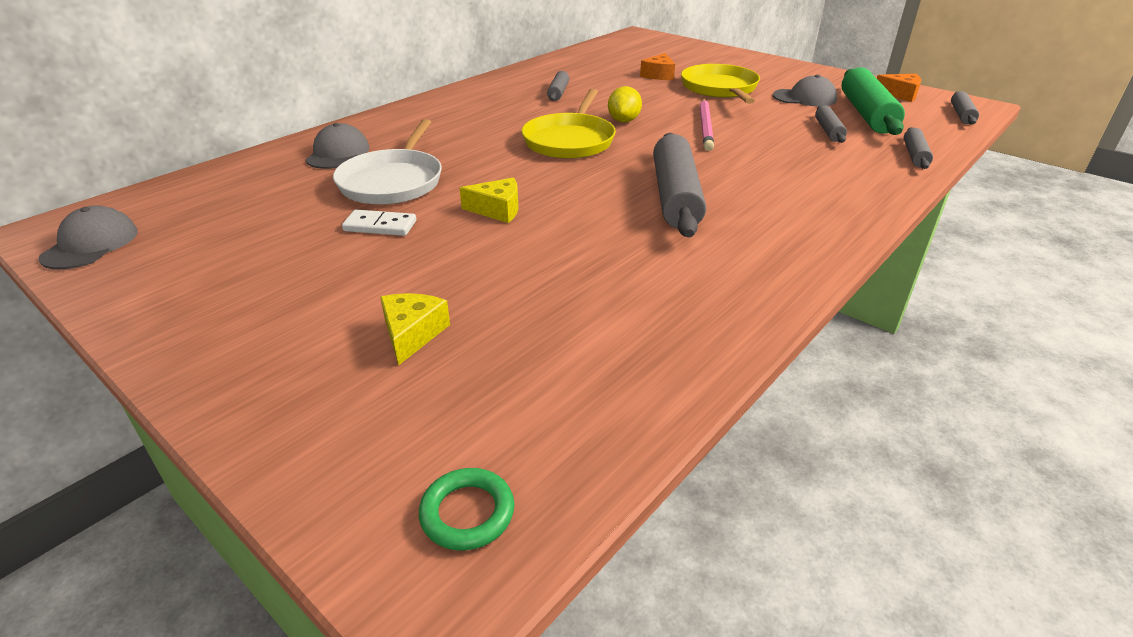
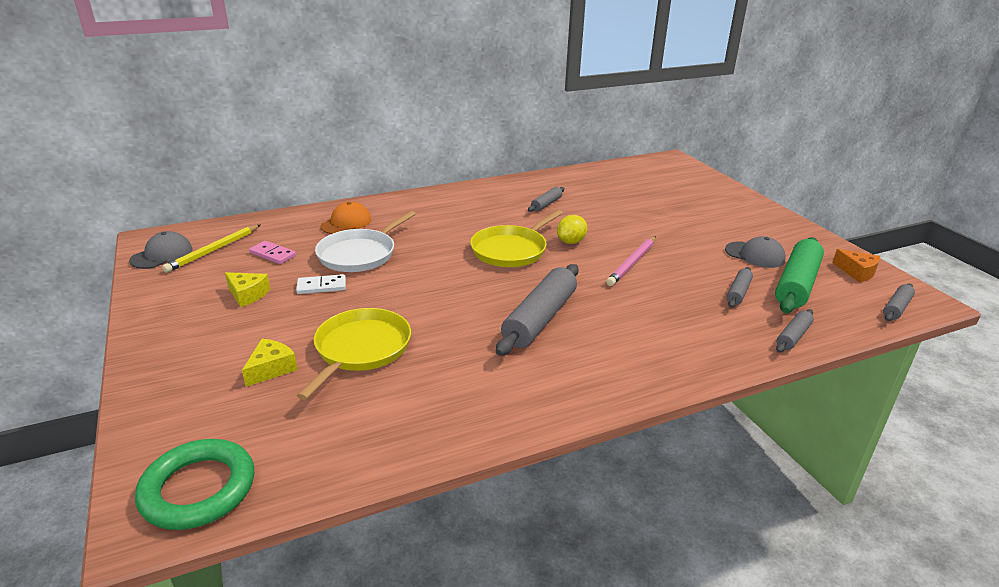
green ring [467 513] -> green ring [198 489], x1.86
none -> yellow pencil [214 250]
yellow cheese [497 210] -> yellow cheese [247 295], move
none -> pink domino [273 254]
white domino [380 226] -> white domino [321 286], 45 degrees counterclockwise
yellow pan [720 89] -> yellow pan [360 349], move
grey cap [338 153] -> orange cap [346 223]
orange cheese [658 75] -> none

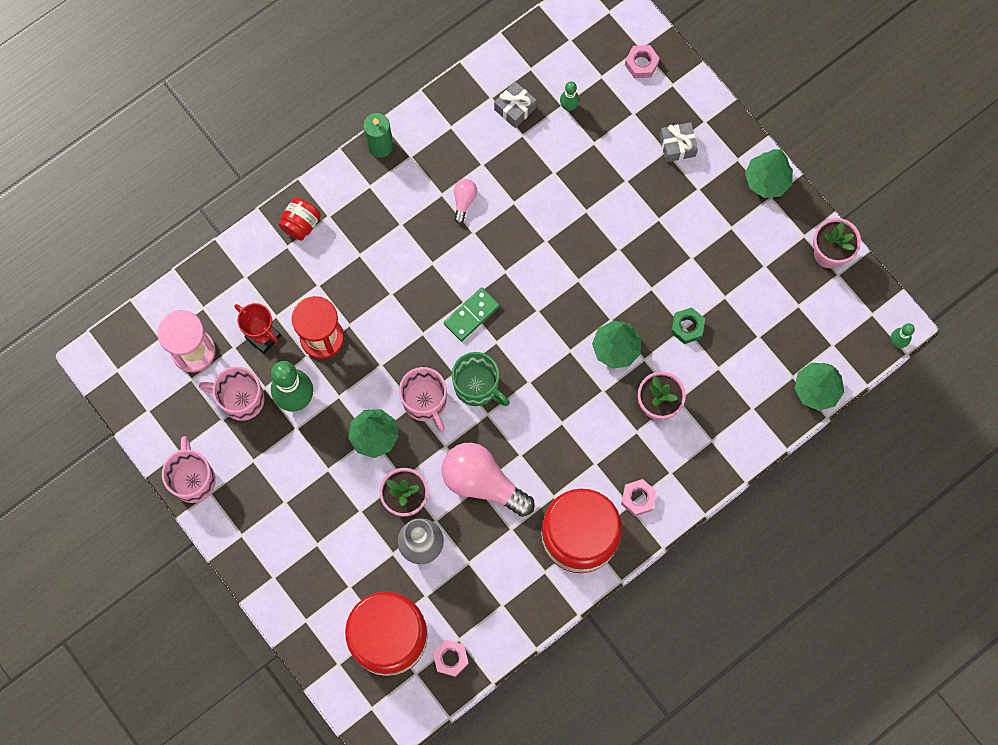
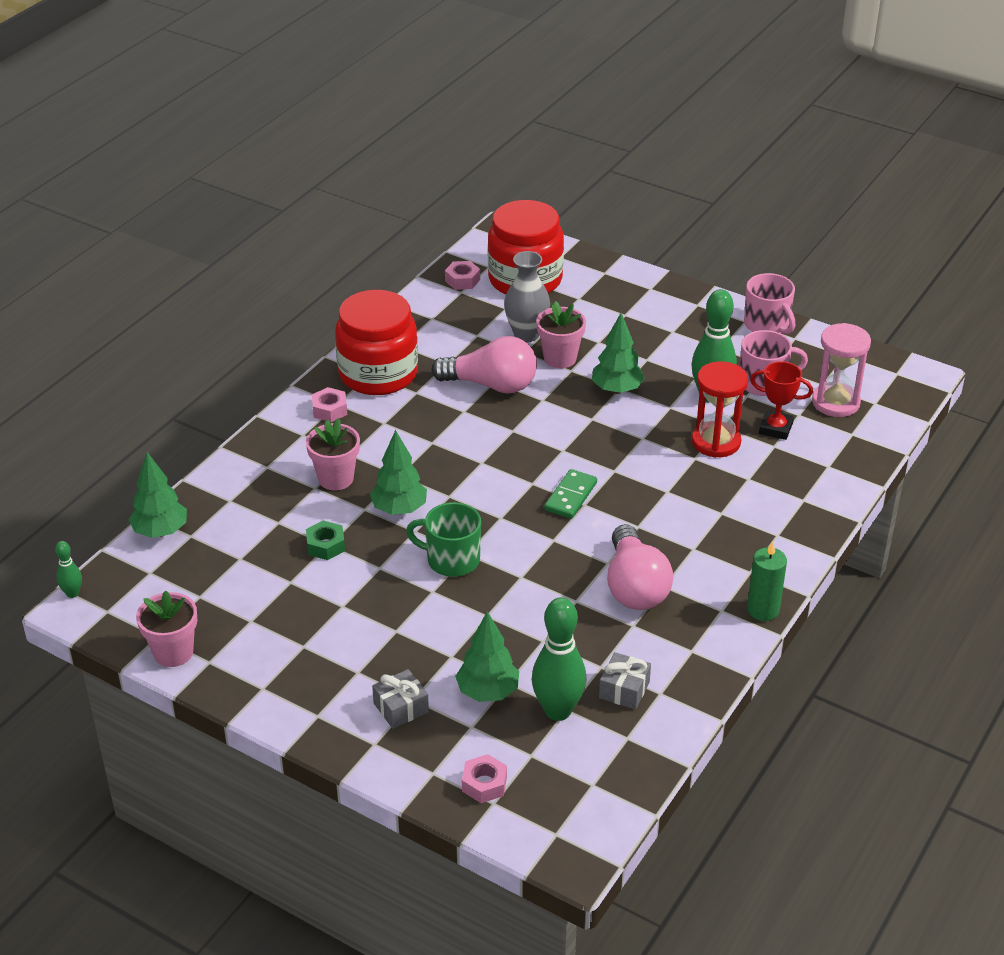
green mug [477 386] -> green mug [451 560], move
green tree [766 181] -> green tree [487 692], move
green bowling pin [568 106] -> green bowling pin [558 710], x2.06
pink light bulb [464 201] -> pink light bulb [634 586], x2.19
red jar [301 224] -> none
pink mug [425 402] -> none

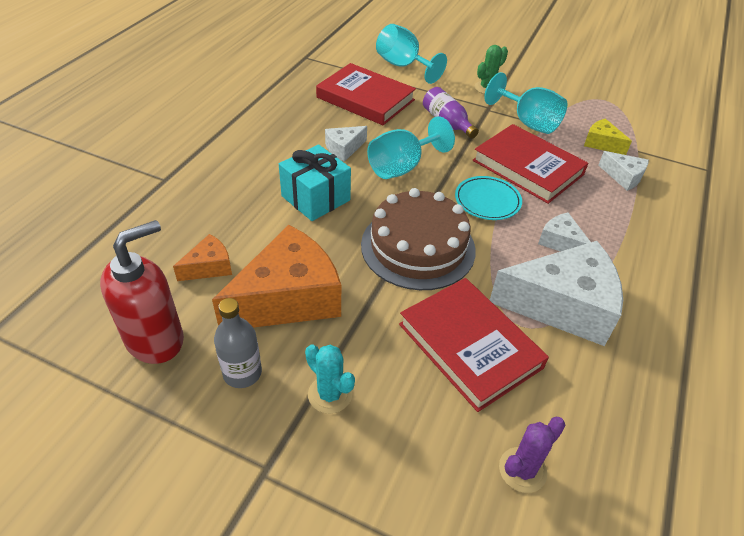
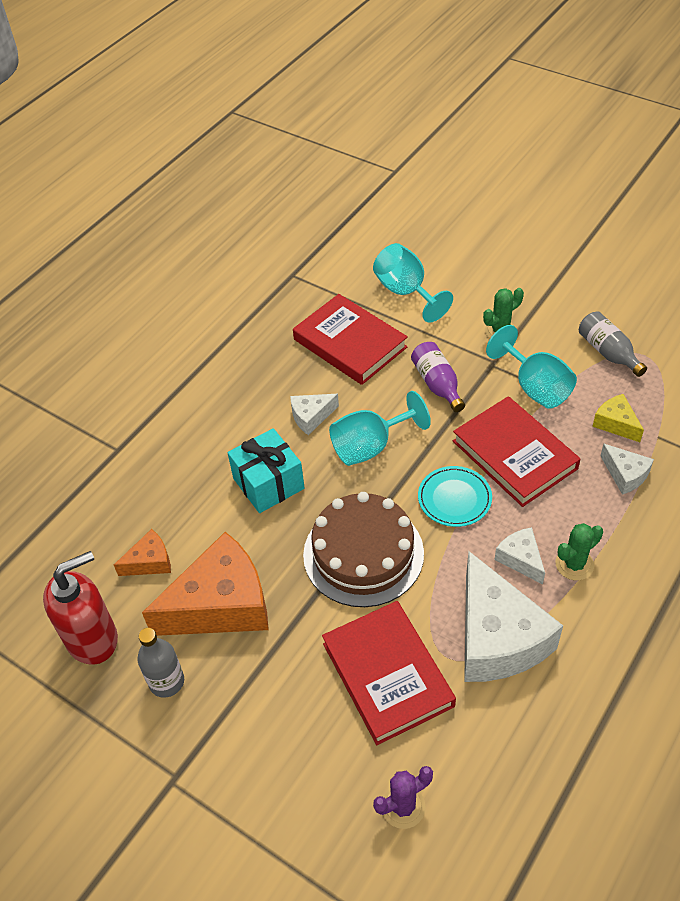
white cheese [562 305] -> white cheese [497 637], 60 degrees clockwise
none -> green cactus [574 564]
none -> grey bottle [608 352]
turquoise cactus [330 394] -> none

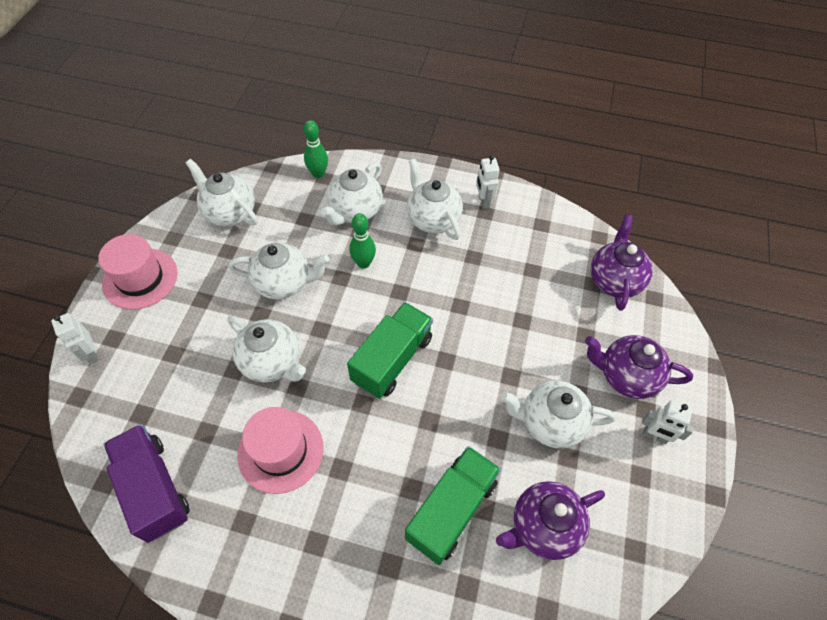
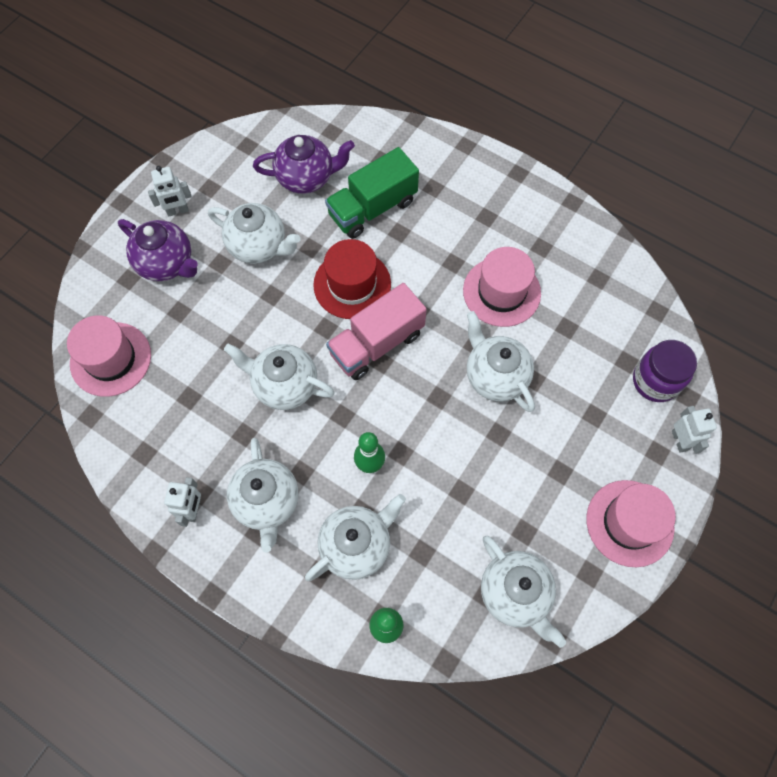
purple teapot [614 280] -> pink hat [110 359]
white robot [654 436] -> white robot [177 211], 120 degrees clockwise
white teapot [284 283] -> white teapot [284 385], move
none -> red hat [352 284]
green truck [392 359] -> pink truck [377 343]
none -> purple jar [655 381]
purple truck [154 489] -> none

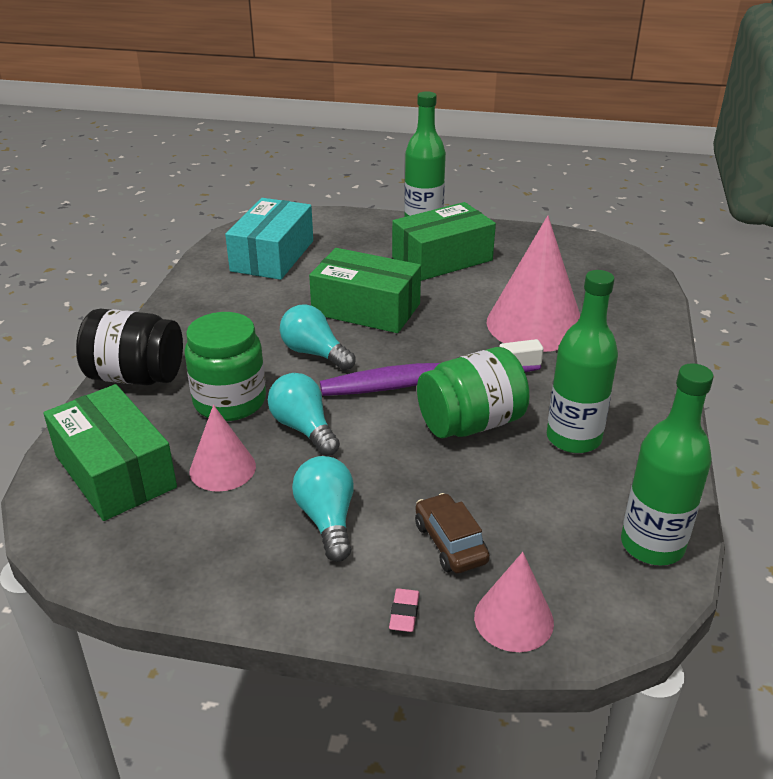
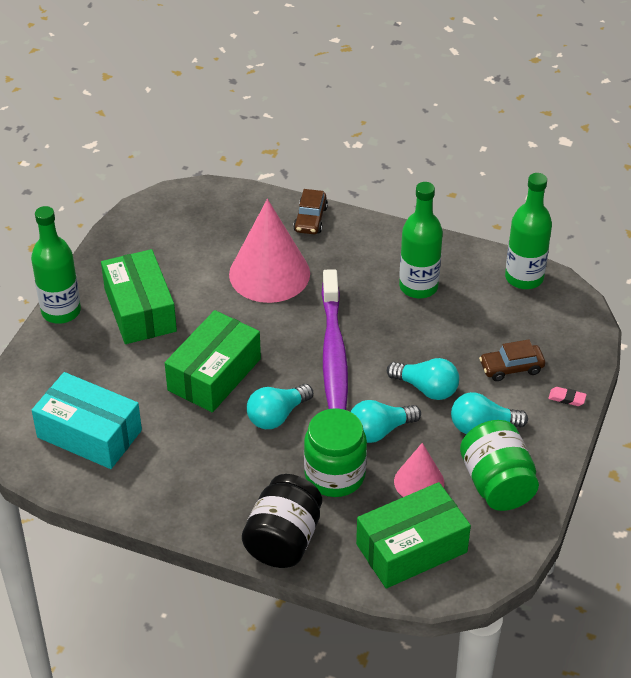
none -> brown car [310 219]
none -> turquoise light bulb [426 388]
green jar [471 423] -> green jar [497 484], move
pink cone [513 619] -> none

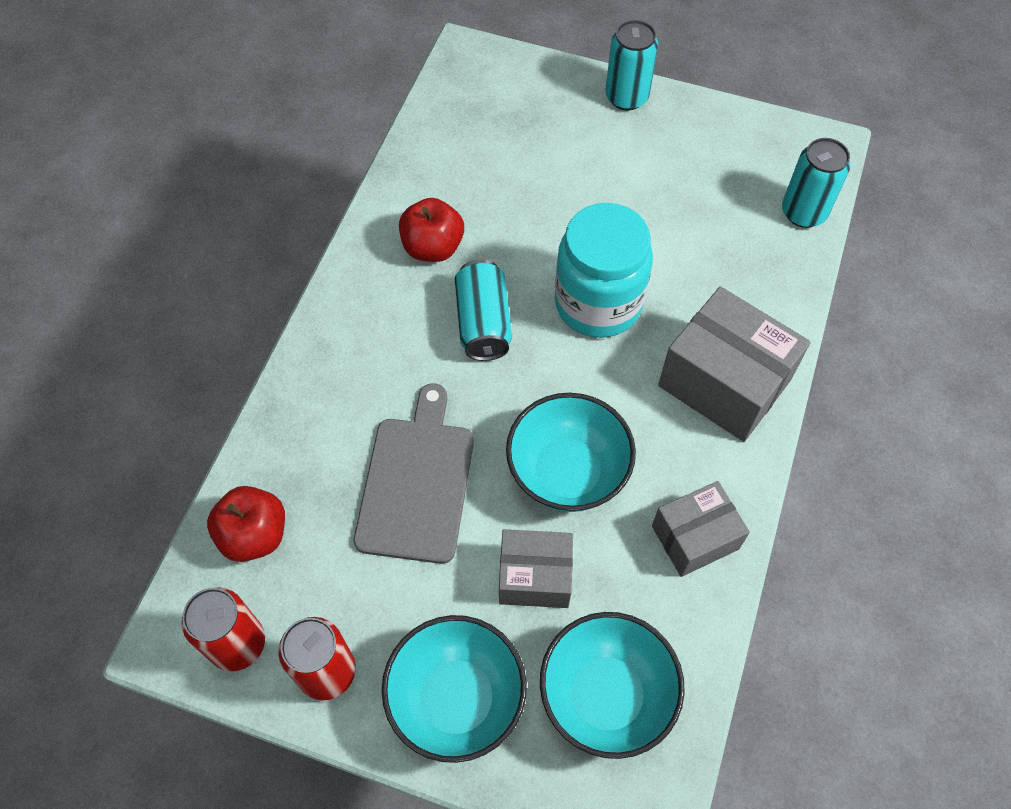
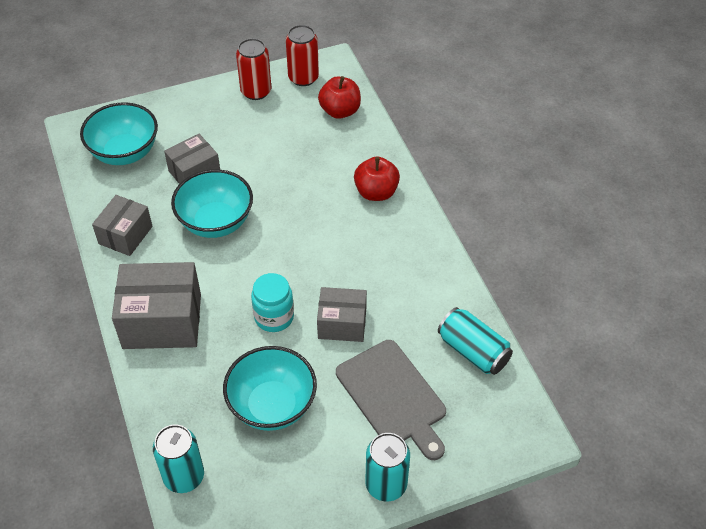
turquoise bowl [456 699] -> turquoise bowl [272 405], move
turquoise jar [598 303] -> turquoise jar [274 317], x0.60
none -> grey box [342 324]
grey cutting board [417 482] -> grey cutting board [393 397], move
red apple [433 247] -> red apple [376 192], move
turquoise can [483 323] -> turquoise can [473 351], move

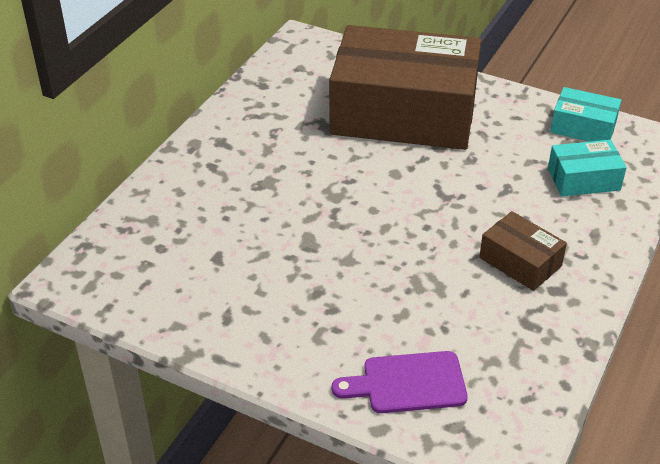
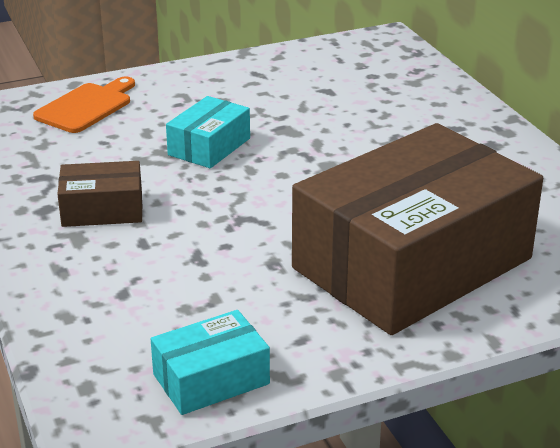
purple cutting board [408 383] -> orange cutting board [87 107]
turquoise box [583 179] -> turquoise box [209 146], move

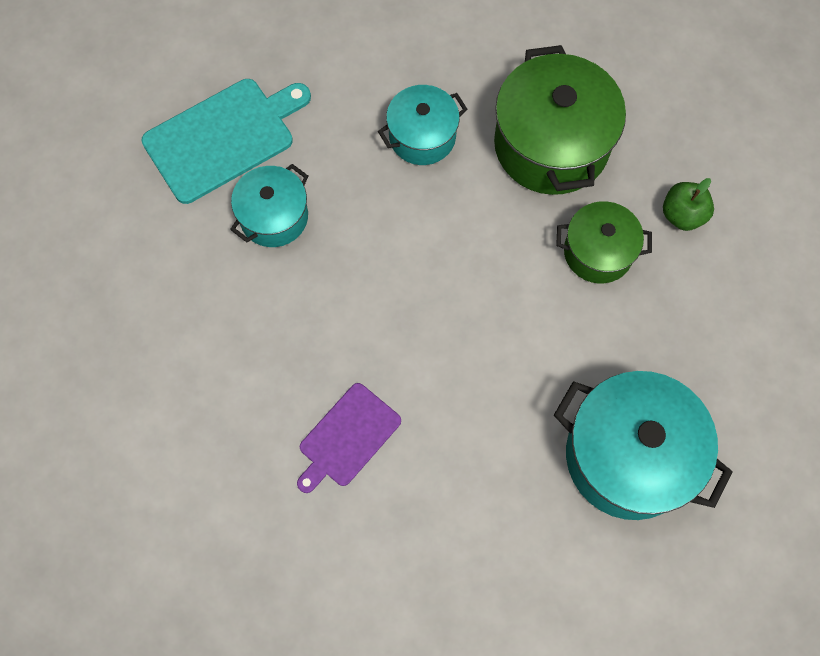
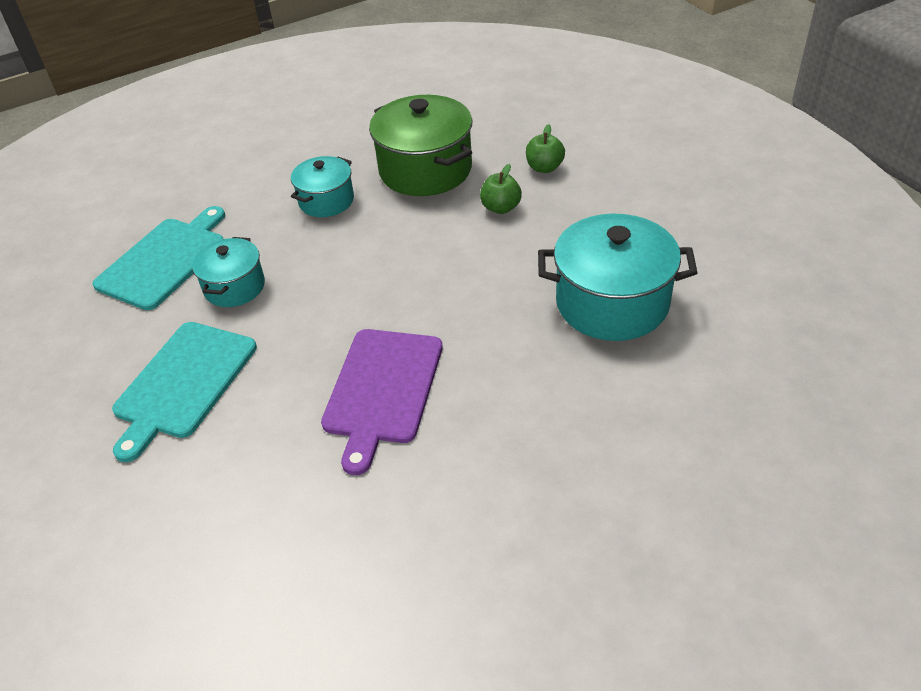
none -> turquoise cutting board [183 383]
purple cutting board [347 437] -> purple cutting board [382 390], x1.57
green pot [598 252] -> green apple [501 208]

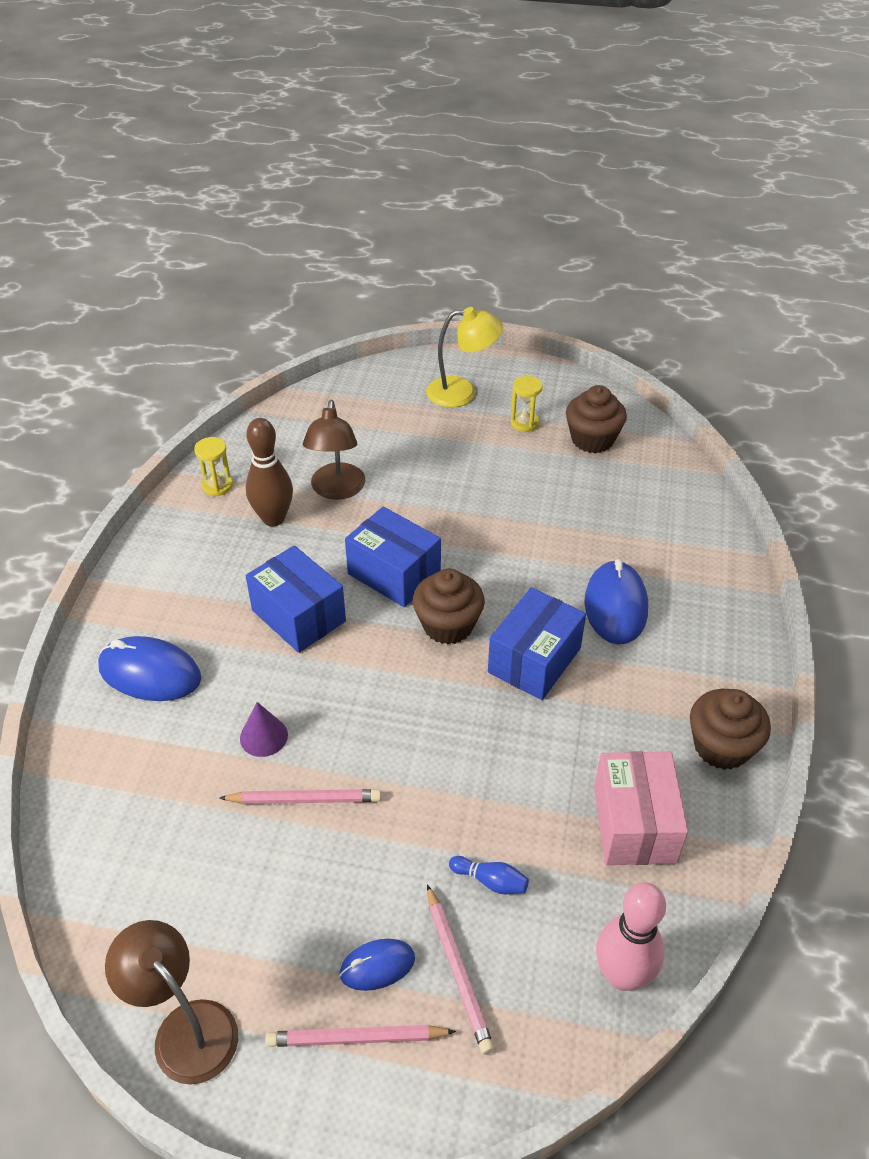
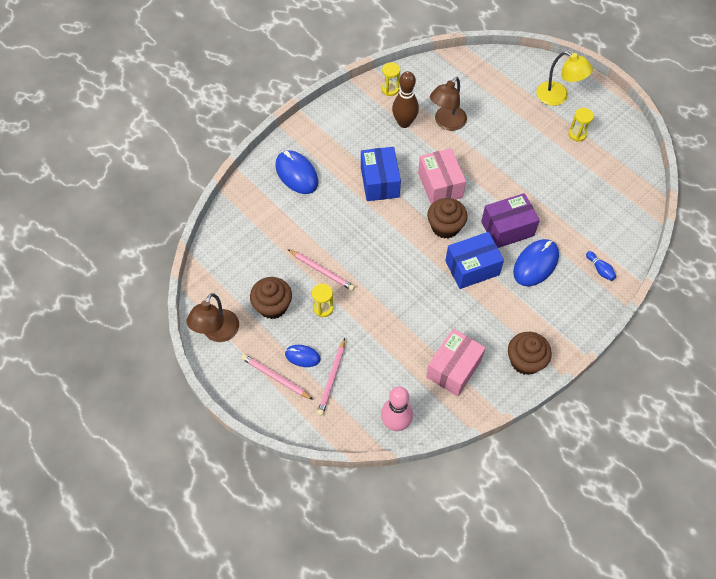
brown lamp [185 1028] -> brown lamp [217 333], 150 degrees counterclockwise
brown cupcake [592 439] -> brown cupcake [272 306], move
none -> yellow hourglass [323 308]
blue box [394 574] -> pink box [440 185]
none -> purple box [507 229]
blue bowling pin [491 881] -> blue bowling pin [600 269], move
purple cone [263 736] -> none

